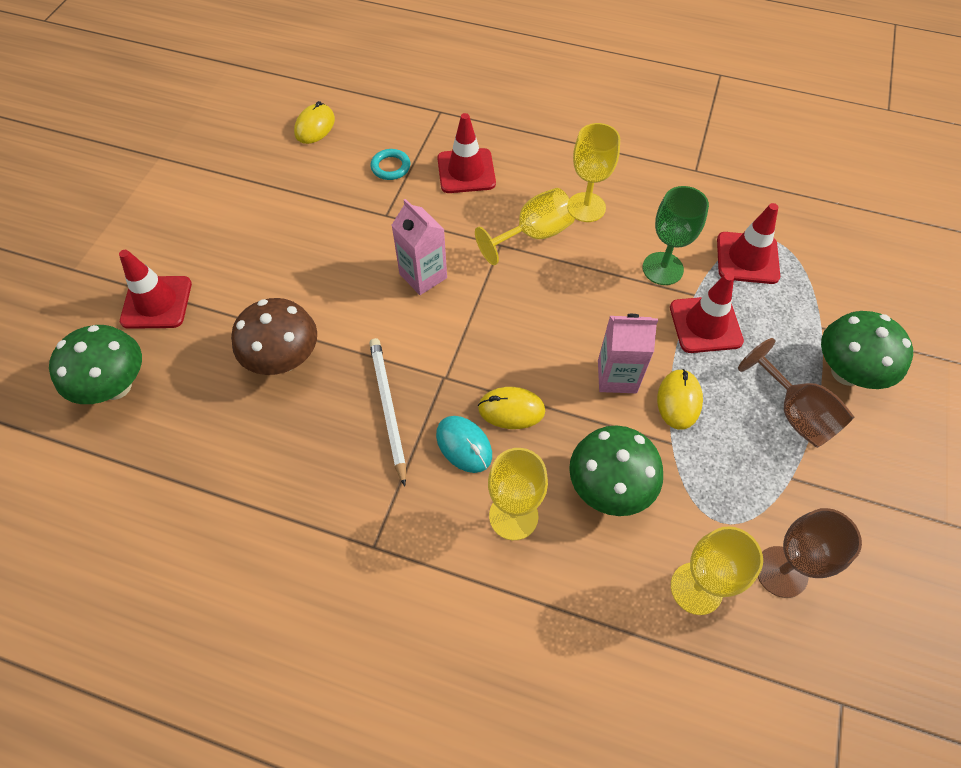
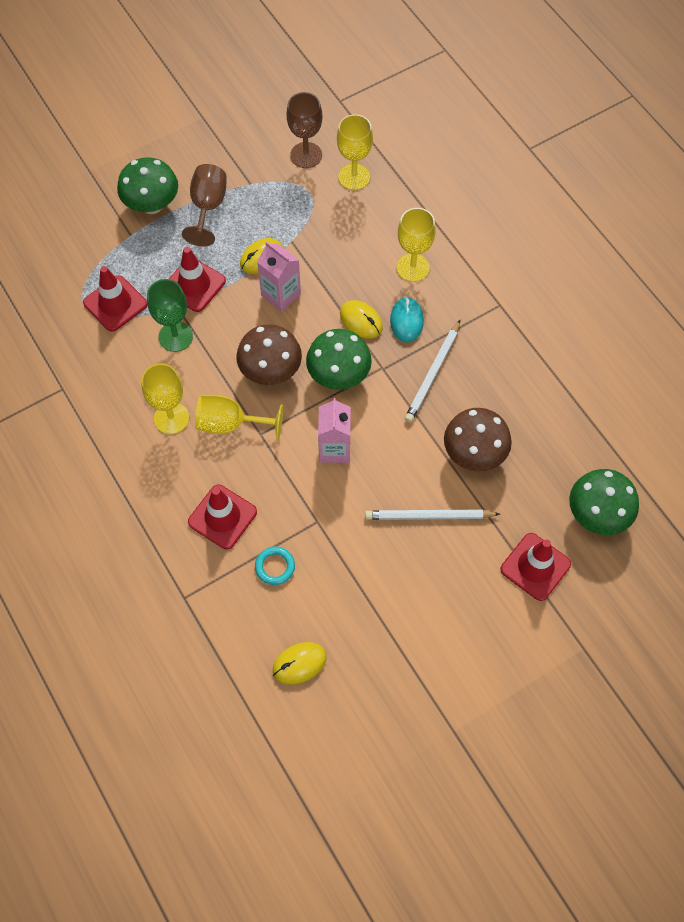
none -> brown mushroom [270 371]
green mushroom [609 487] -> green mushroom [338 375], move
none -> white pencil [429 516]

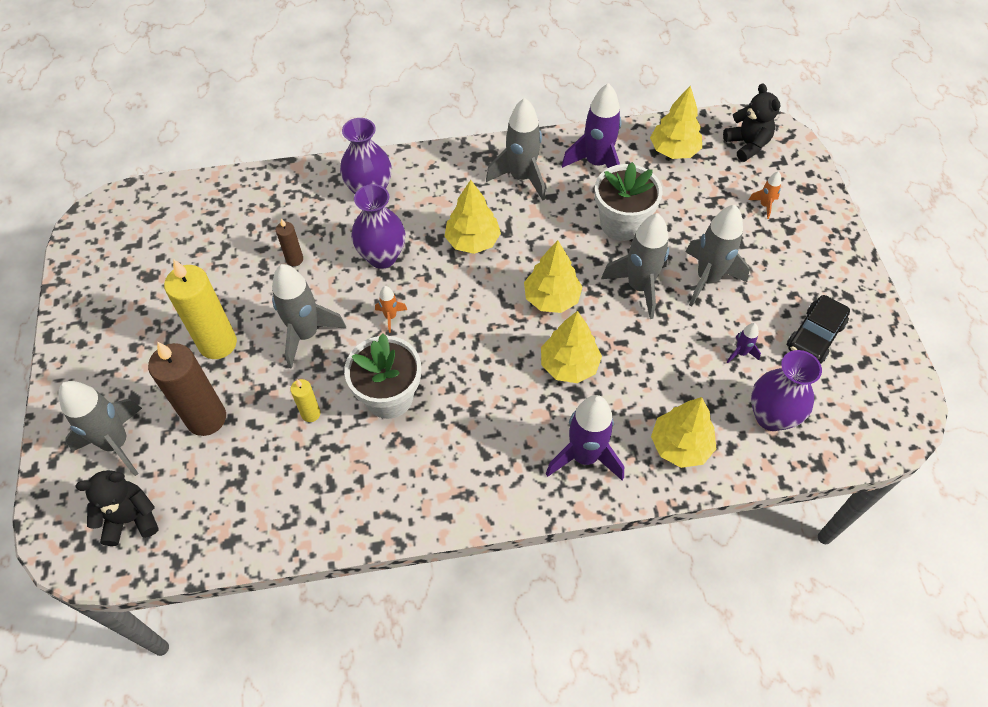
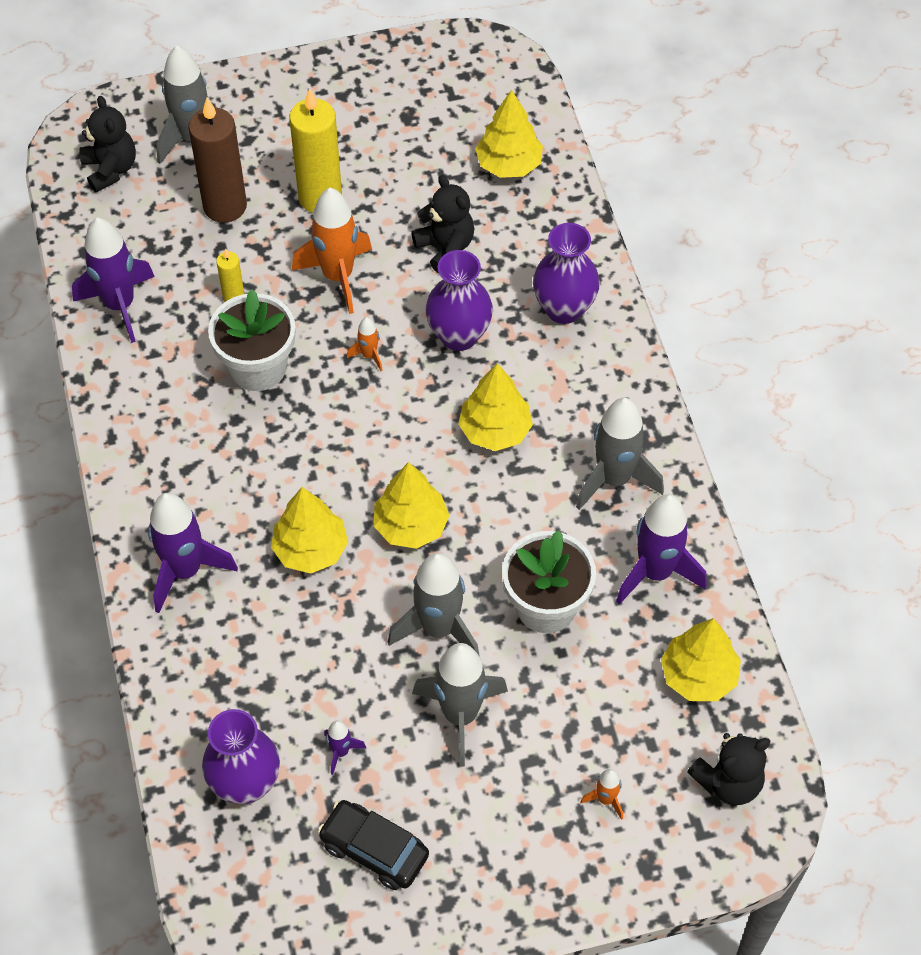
none -> purple rocket [120 305]
grey rocket [306 334] -> orange rocket [338 276]
brown candle [294 259] -> black teddy bear [445 247]
yellow tree [680 445] -> yellow tree [509 165], move

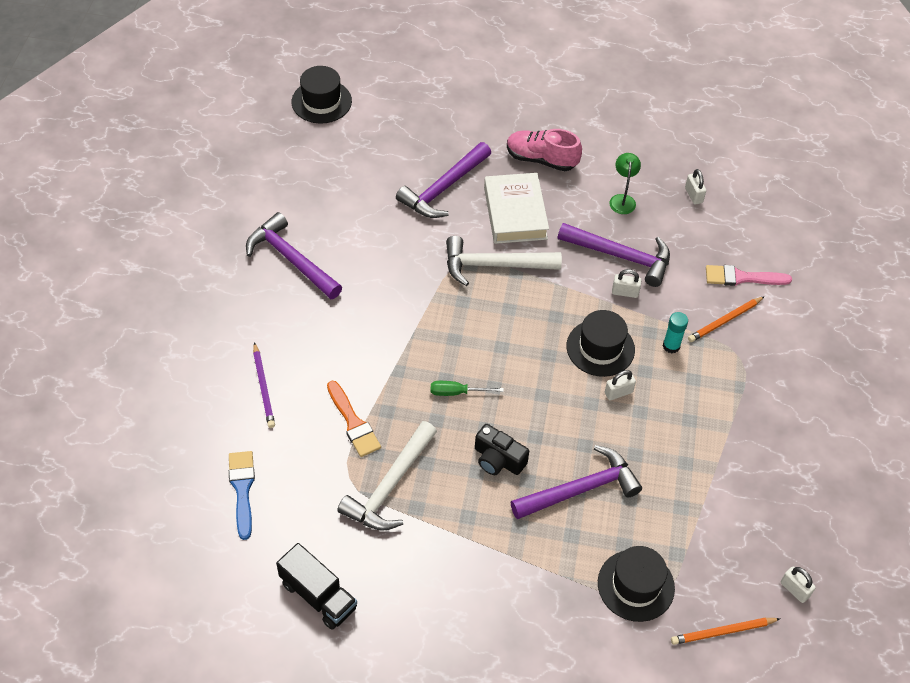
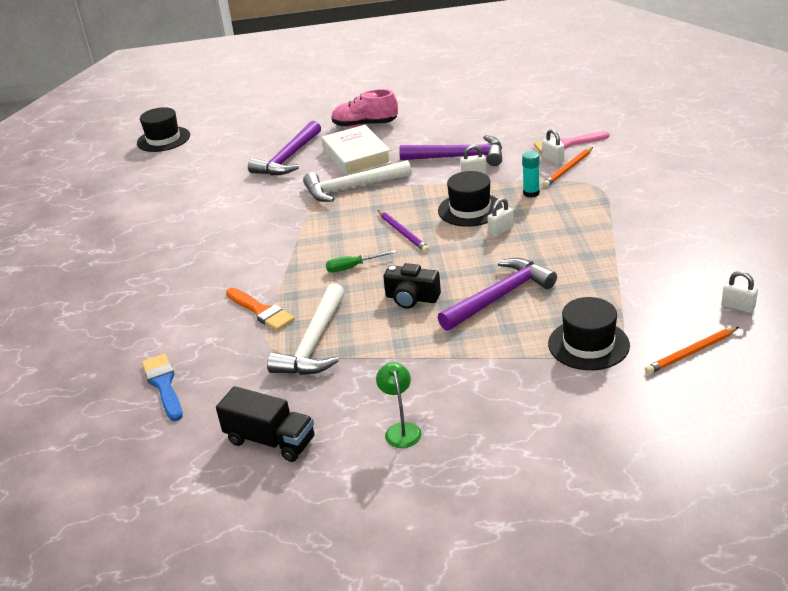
green lamp [622 199] -> green lamp [401 430], move
purple pencil [263 387] -> purple pencil [402 233], move
white padlock [693 195] -> white padlock [553 159], move
purple hammer [291 259] -> none

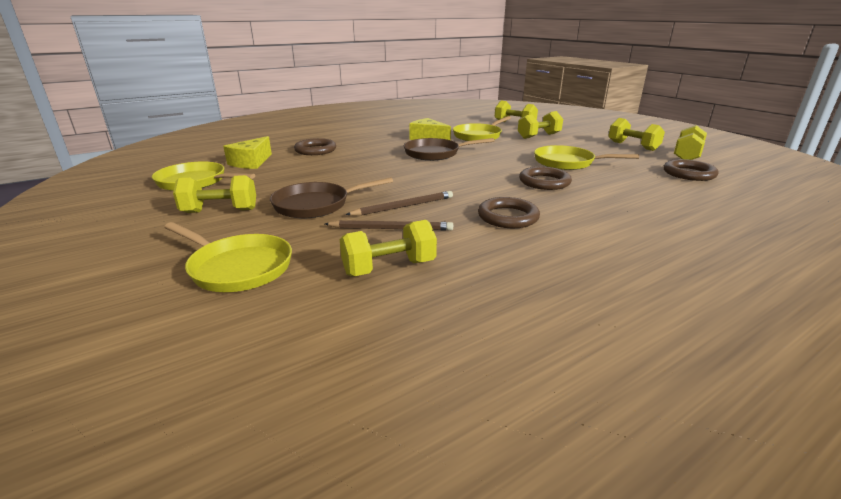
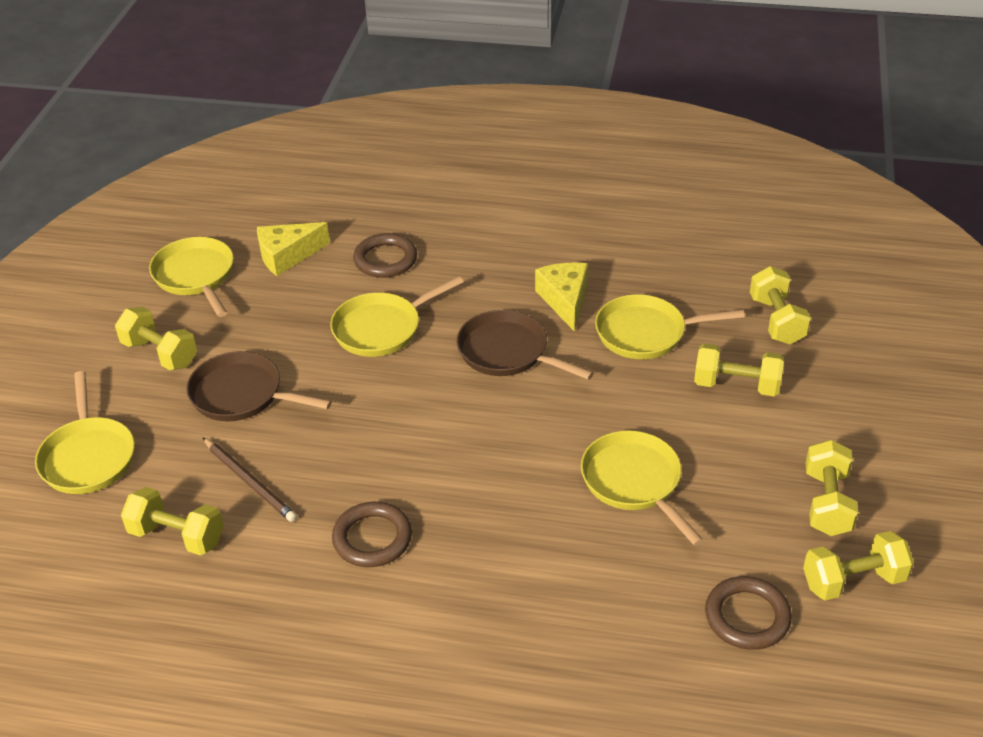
none -> yellow pan [381 328]
brown pencil [404 206] -> none
brown ring [544 182] -> none

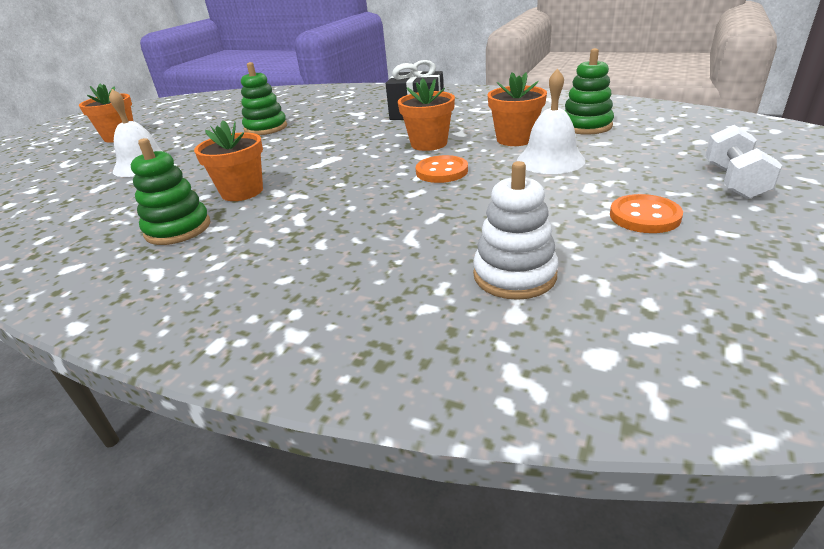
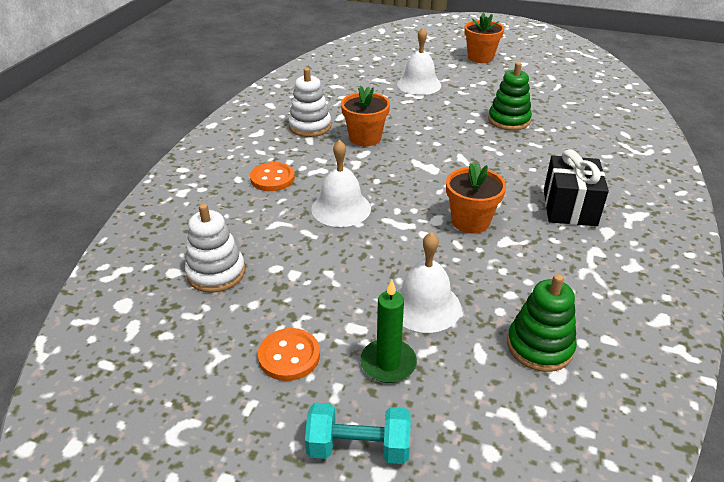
orange button [442 171] -> orange button [272 178], move
green stacking toy [178 229] -> white stacking toy [310 126]
white dumbbell [734 181] -> turquoise dumbbell [358 447]
none -> white bell [341 208]
none -> green candle [388 363]
orange flower pot [515 139] -> none

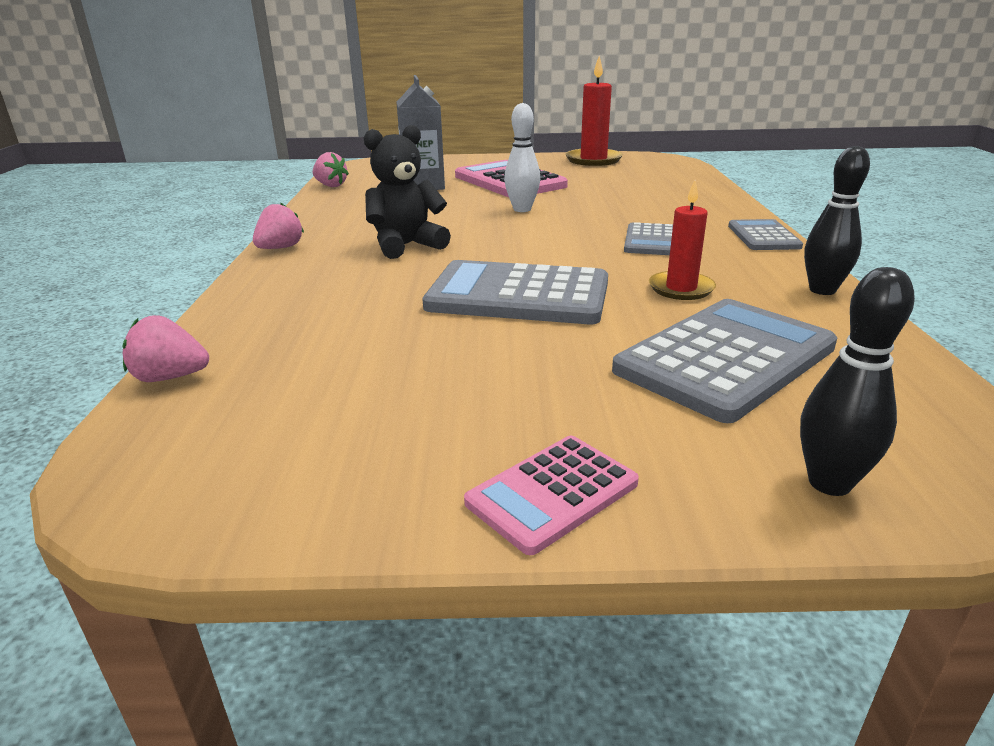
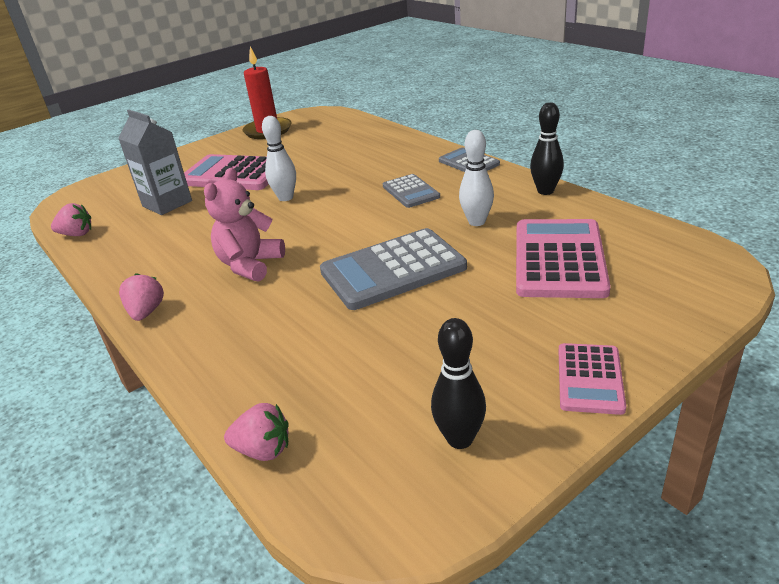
black teddy bear [406 246] -> pink teddy bear [250 265]
pink strawberry [170 377] -> pink strawberry [263 450], 135 degrees counterclockwise
black bowling pin [829 483] -> black bowling pin [460 439], move
red candle [681 288] -> white bowling pin [476 222]
grey calculator [725 359] -> pink calculator [559 259]

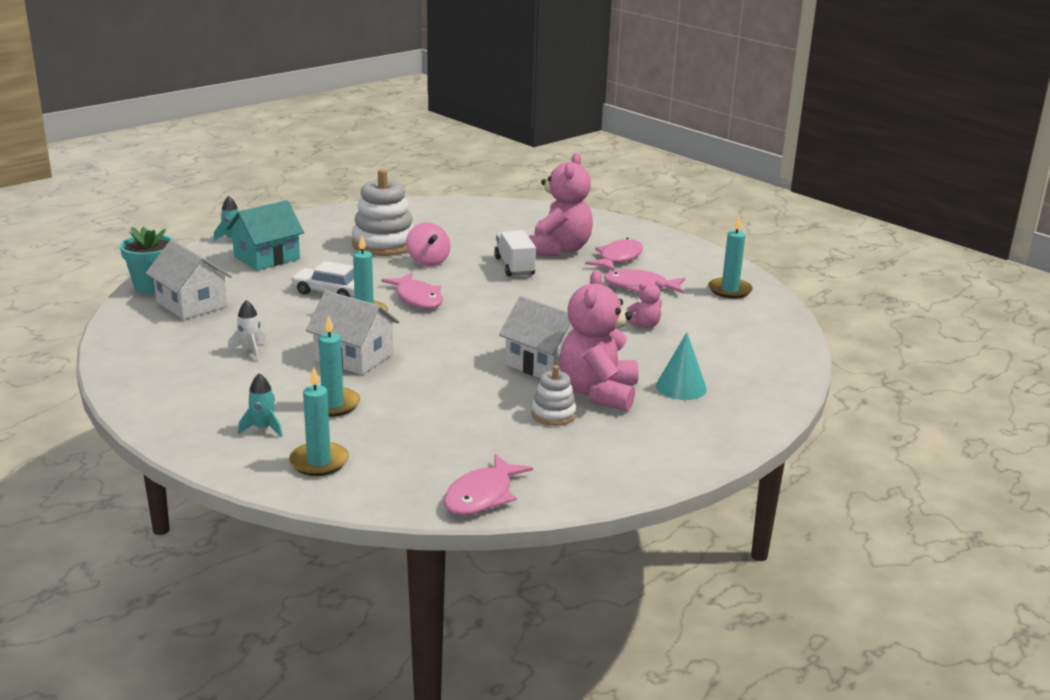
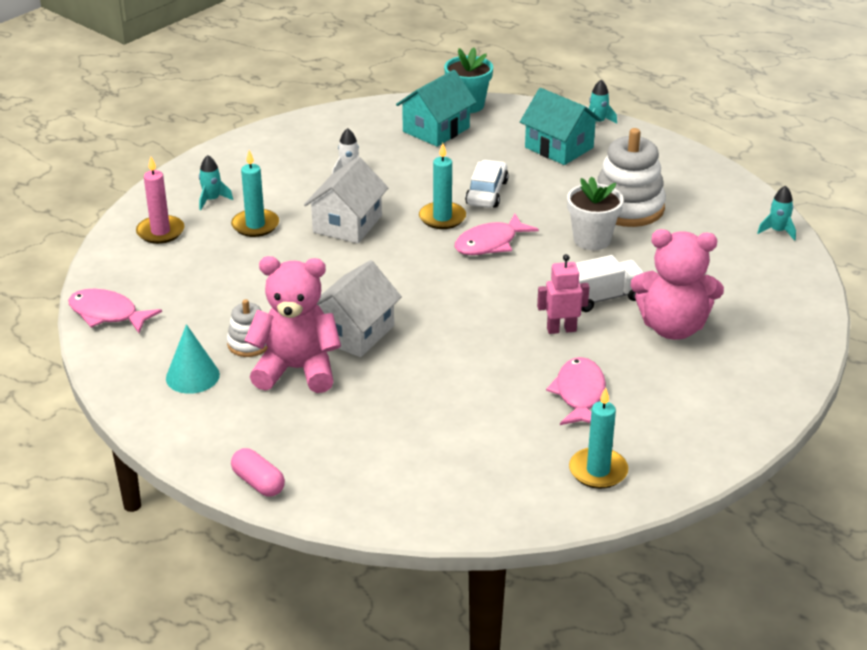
turquoise candle [319 462] -> pink candle [160 232]
turquoise cone [681 387] -> turquoise cone [192 376], move
none -> pink capsule [258 483]
white house [191 304] -> turquoise house [436 130]
none -> pink robot [561 329]
pink spinning top [428 261] -> white flower pot [592 240]
none -> turquoise rocket [777 231]
pink fish [618 258] -> none
pink teddy bear [644 325] -> none

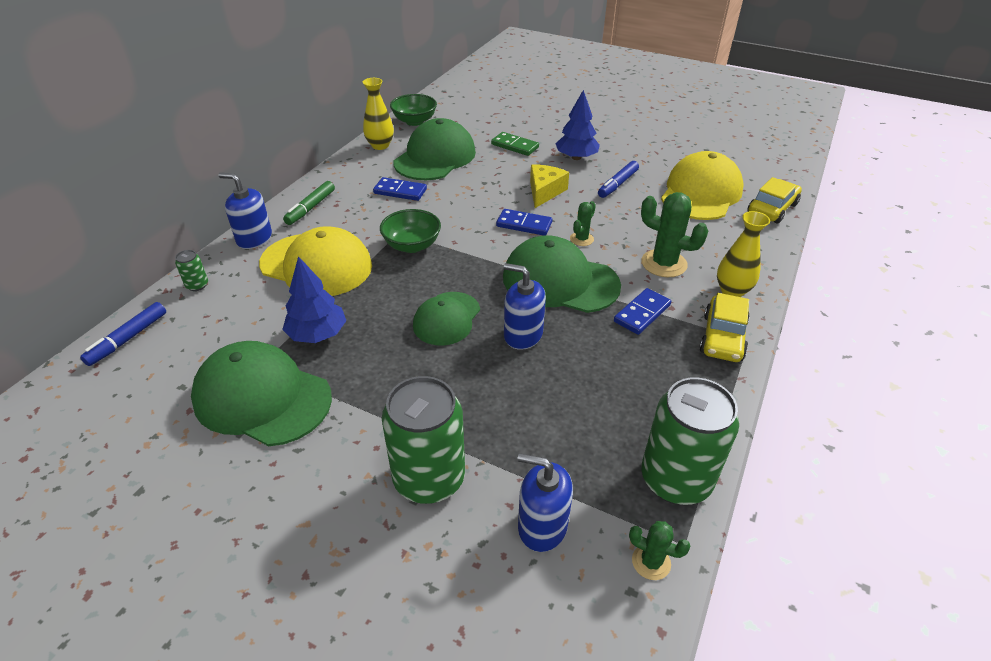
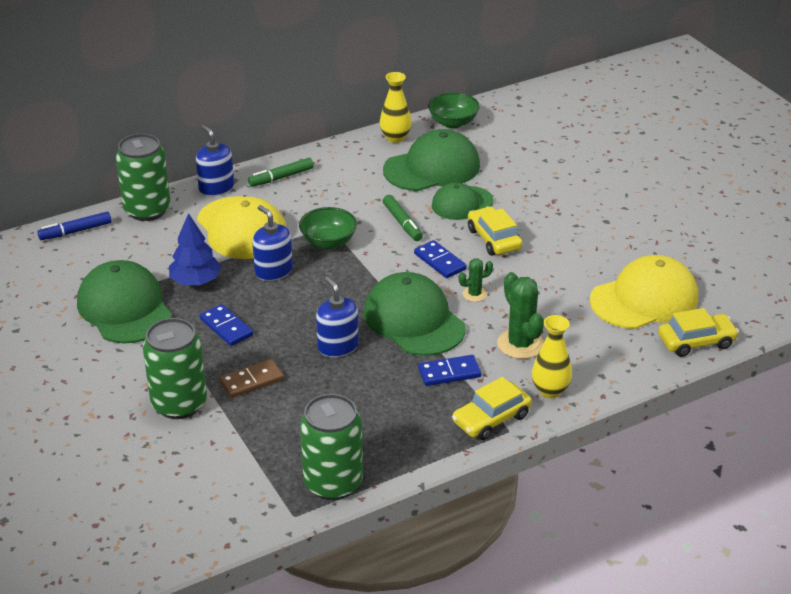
green can [197 285] -> green can [147 210], x2.41
blue domino [400 191] -> blue domino [226 327], move
none -> brown domino [251 381]
blue soap dispenser [542 526] -> blue soap dispenser [273 271], move
none -> green marker [402 223]
green cap [446 319] -> green cap [462 203], move
yellow cheese [544 192] -> yellow car [493 239]
green domino [515 146] -> none
blue tree [576 157] -> none
blue marker [617 184] -> none
green cactus [651 562] -> none

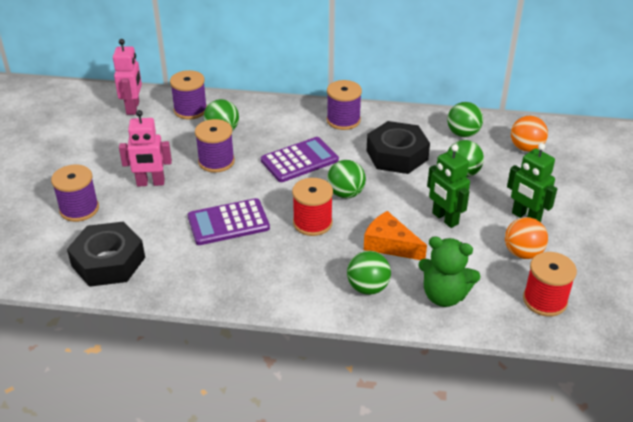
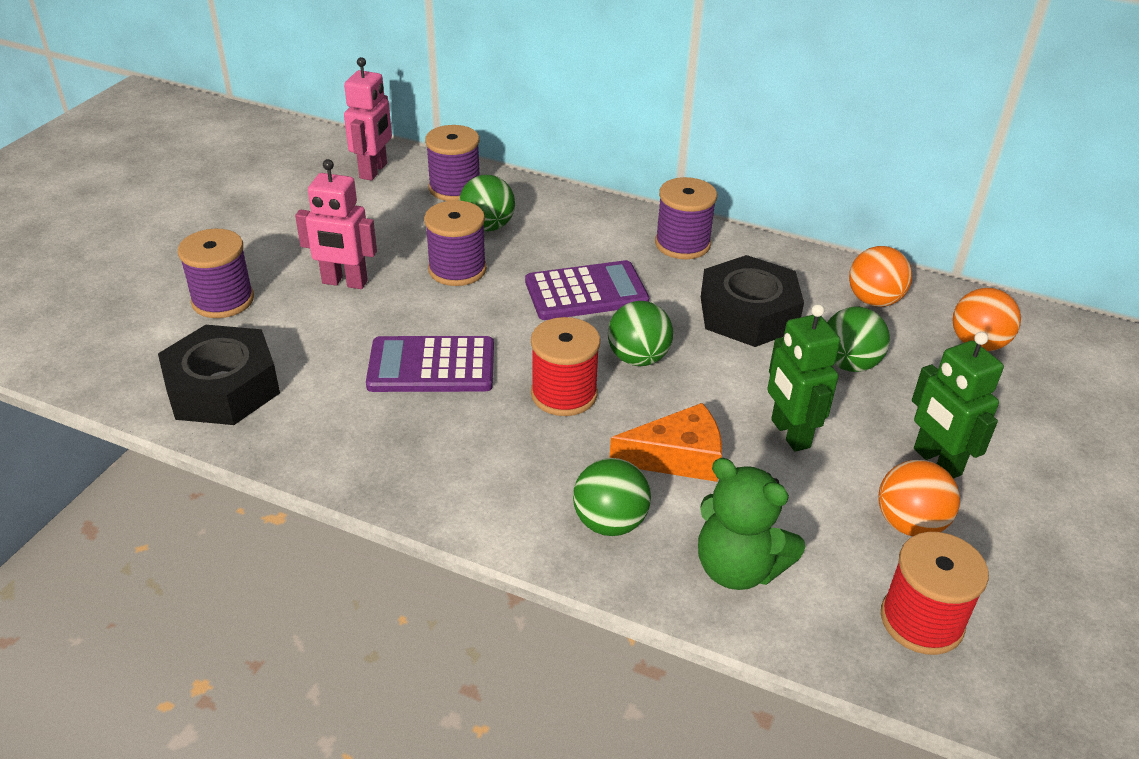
orange cheese [390 244] -> orange cheese [677 457], 120 degrees clockwise
green ball [463 134] -> orange ball [874 300]

